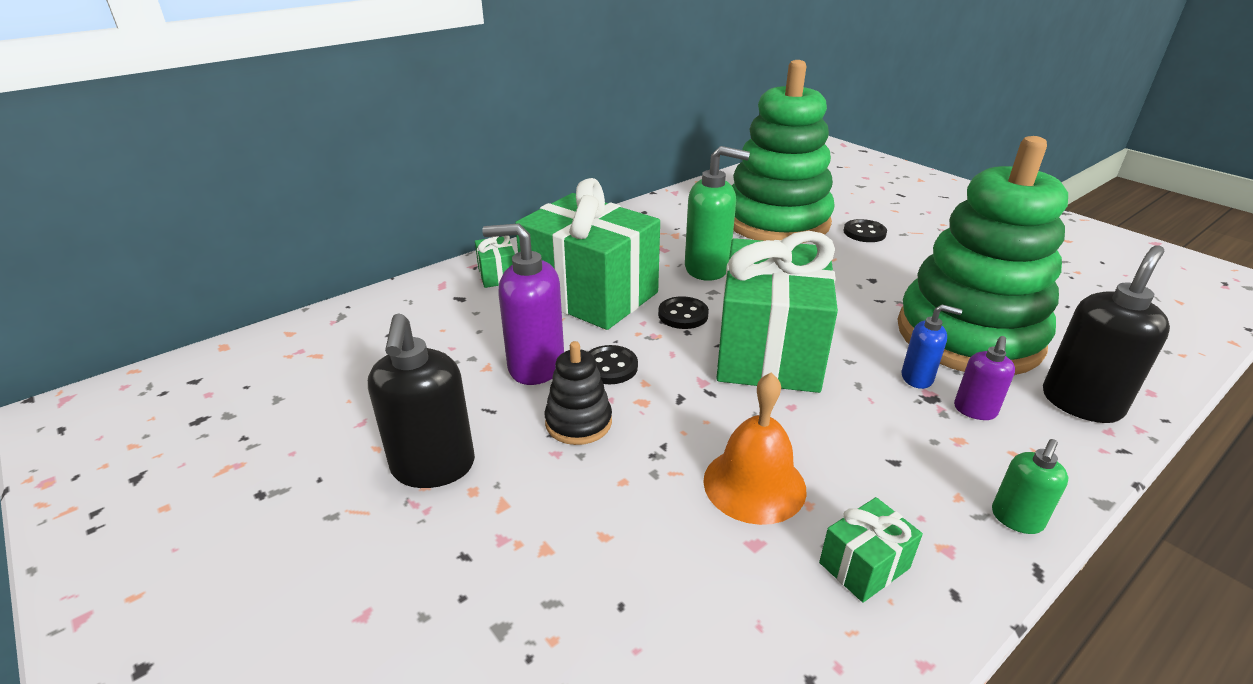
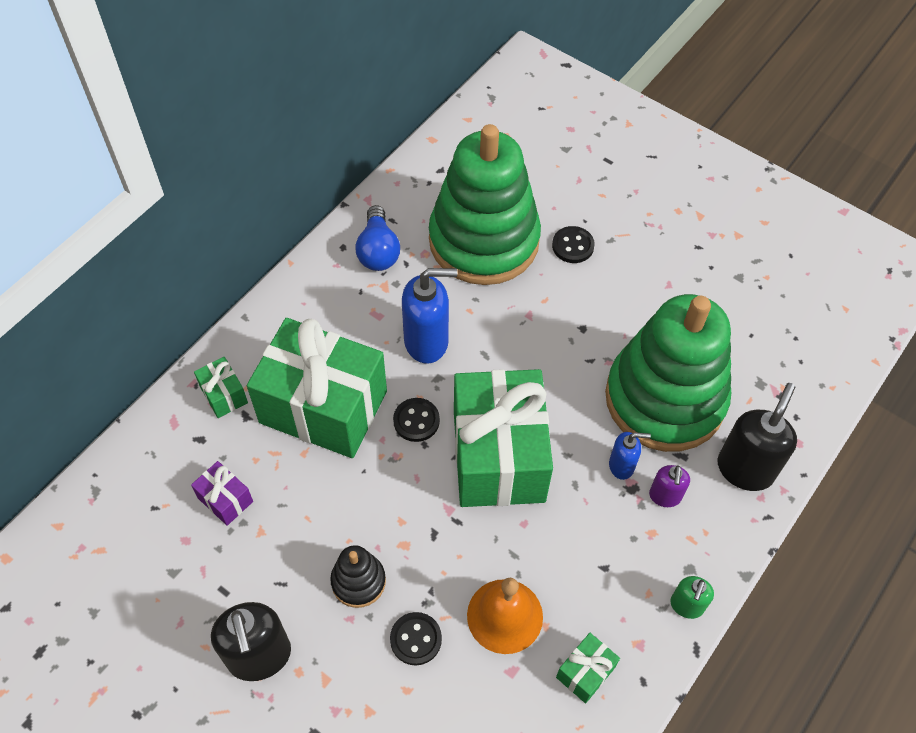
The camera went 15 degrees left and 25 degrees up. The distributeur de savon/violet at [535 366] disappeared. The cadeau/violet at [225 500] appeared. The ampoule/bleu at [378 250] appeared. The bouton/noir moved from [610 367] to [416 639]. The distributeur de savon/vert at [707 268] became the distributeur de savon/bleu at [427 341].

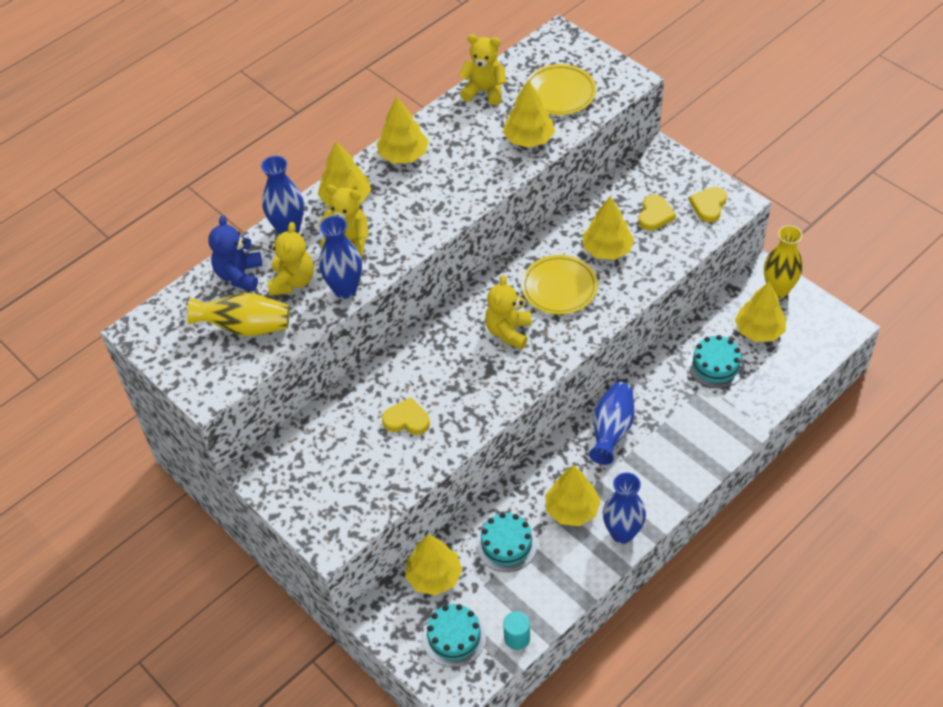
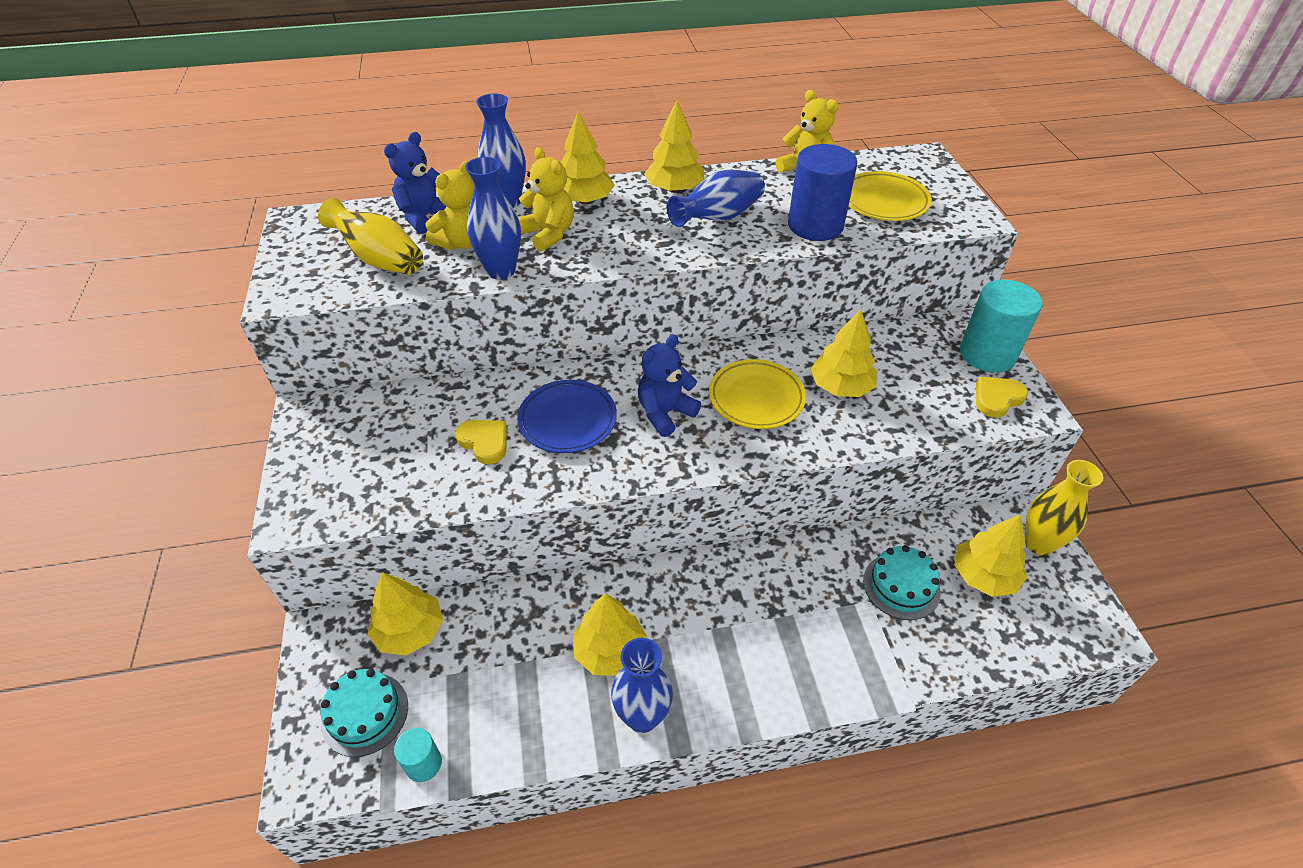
The camera went 30 degrees right and 5 degrees down. The gâteau/turquoise at [506 544] disappeared. The cœur/jaune at [655 215] disappeared. The assiette/bleu at [567 420] appeared. The cylindre/turquoise at [987 354] appeared. The vase/bleu moved from [611 431] to [718 218]. The arbre/jaune at [529 139] was replaced by the cylindre/bleu at [815 225]. The ours en peluche/jaune at [508 332] became the ours en peluche/bleu at [665 413].

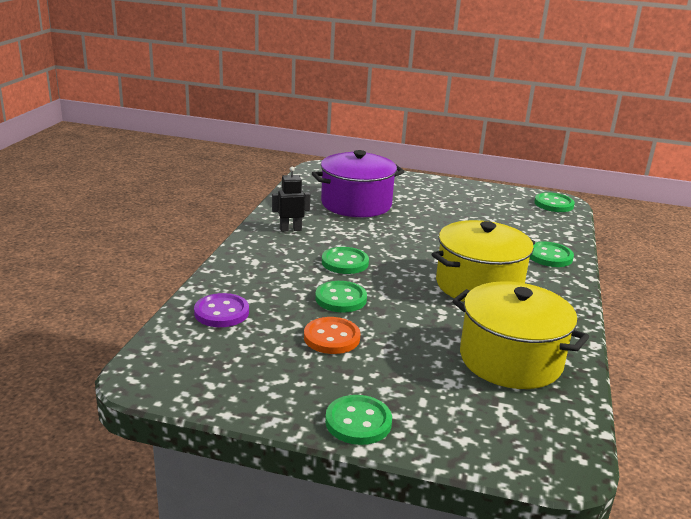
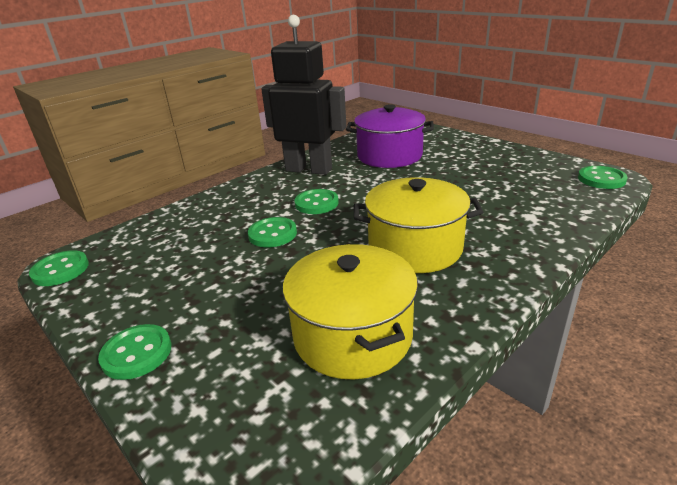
The camera went 35 degrees right and 5 degrees up. The bouton/violet at [221 312] disappeared. The bouton/orange at [331 337] disappeared. The bouton/vert moved from [549 256] to [60 270]. The robot/noir at [290 229] changed to 2.42 times the size.

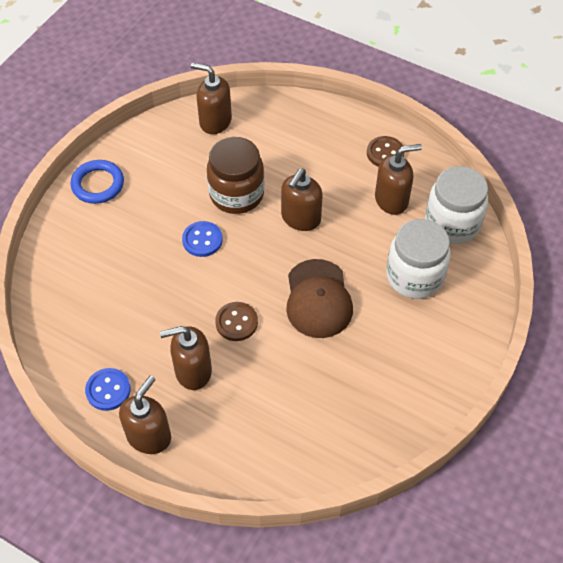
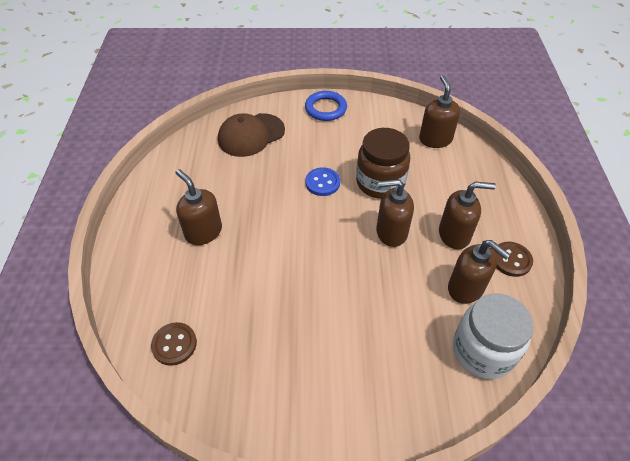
The camera went 60 degrees right and 5 degrees down. The bouton/bleu at [108 390] disappeared. The bocal/blanc at [414 276] disappeared. The distributeur de savon/marron moved from [149 436] to [454 234]. The bouton/marron moved from [236 322] to [174 344]. The casquette/marron moved from [318 299] to [251 135].

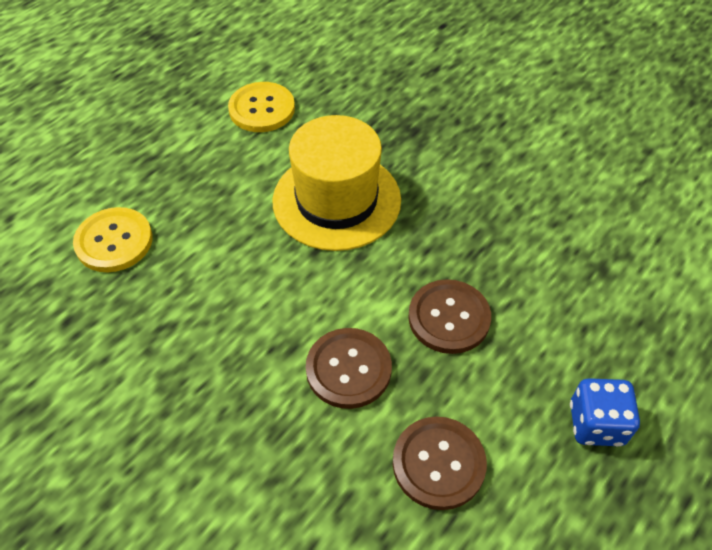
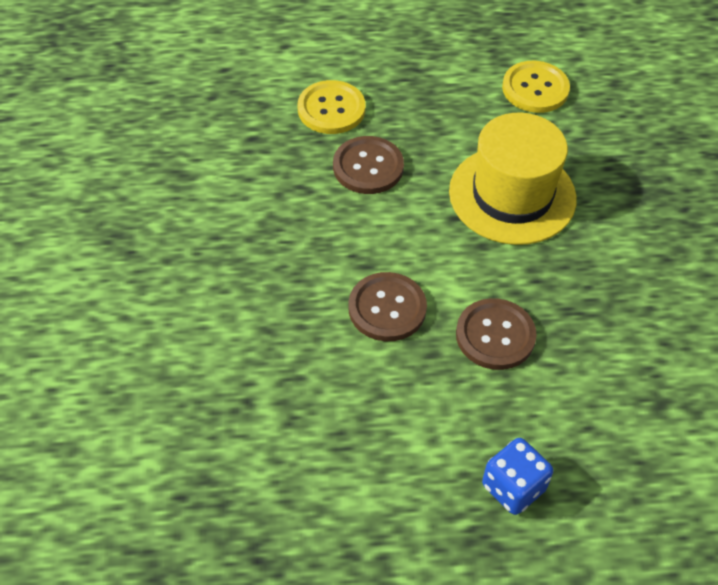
The camera went 45 degrees right and 0 degrees up. The bouton/marron moved from [438 463] to [368 167].

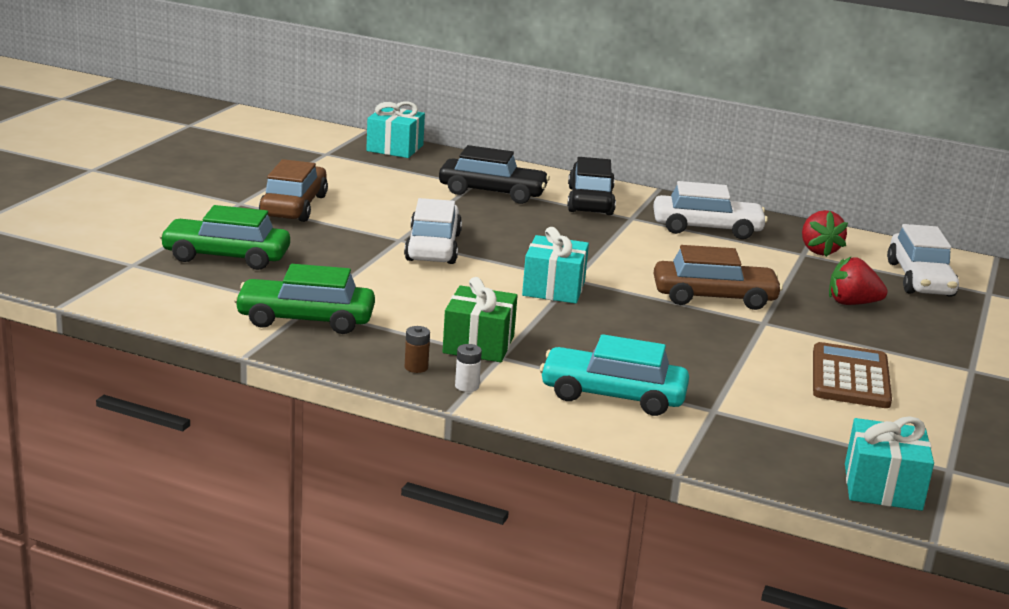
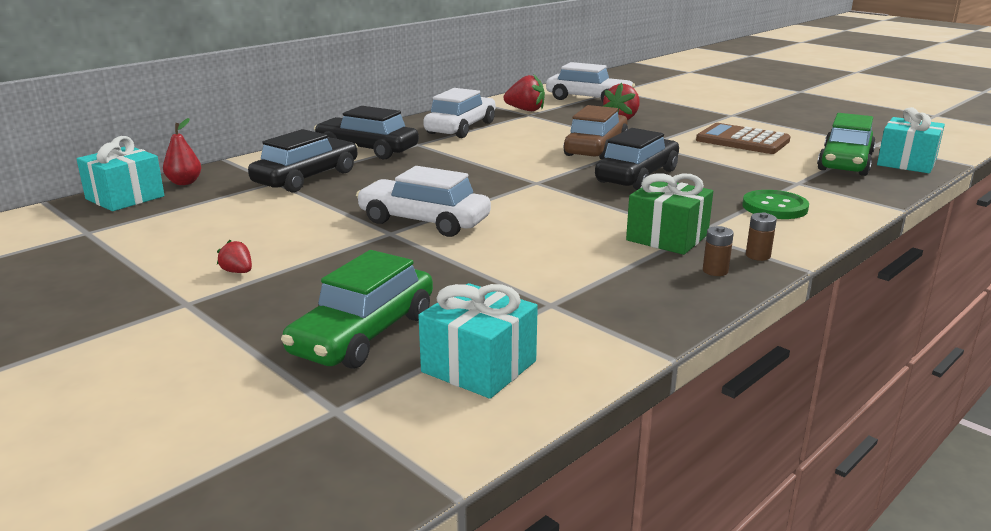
The camera went 65 degrees left and 0 degrees up. The poire/rouge at [184 182] appeared. The voiture/noir at [637 176] appeared. The voiture/vert moved from [305 319] to [845 163]. The cadeau/turquoise moved from [553 288] to [479 366]. The voiture/marron at [294 206] was replaced by the fraise/rouge at [238 272]. The voiture/turquoise at [612 395] was replaced by the bouton/vert at [774 207]. The pile/blanc at [467 386] became the pile/marron at [758 256].

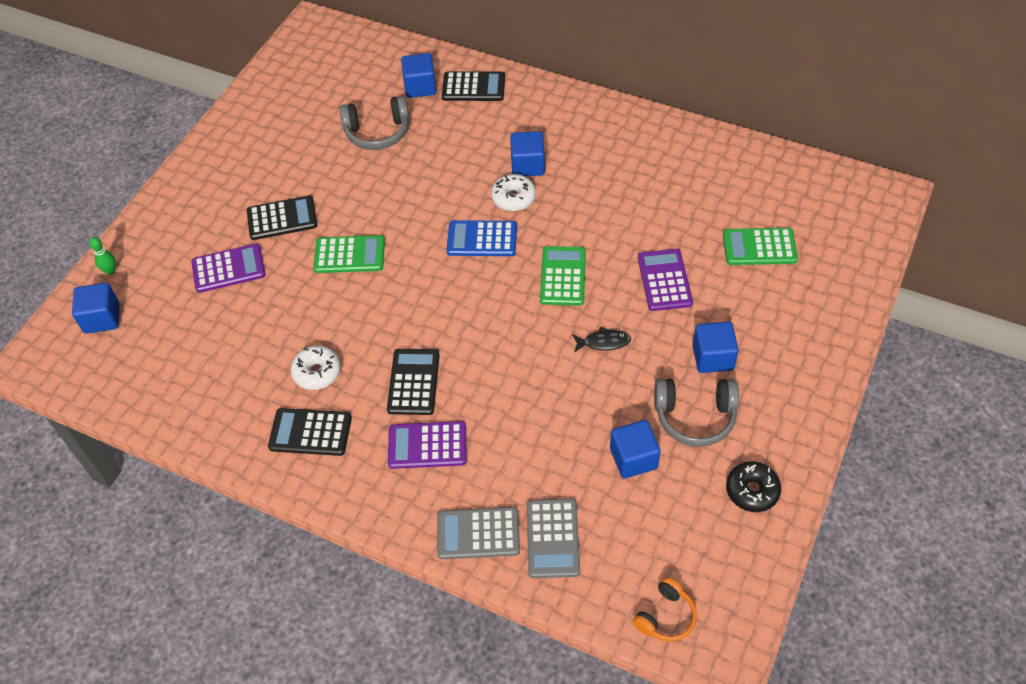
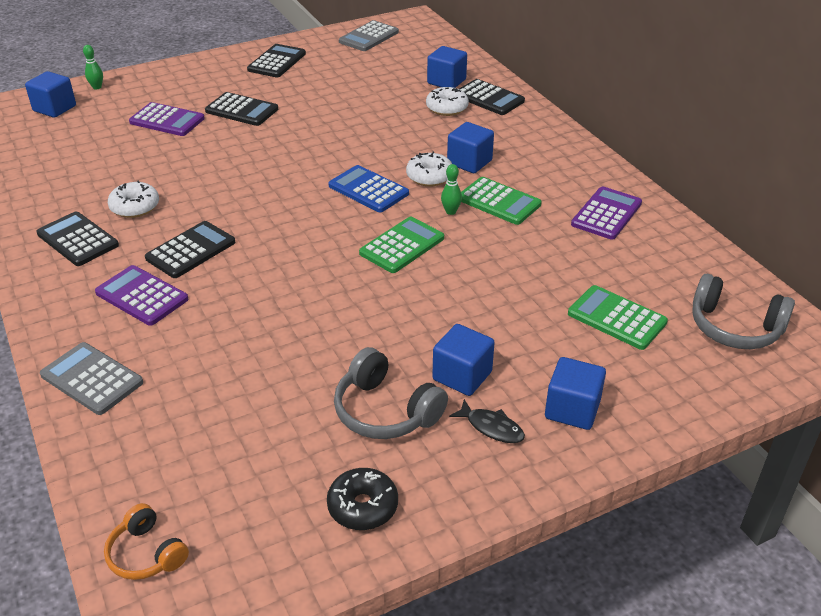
The camera went 35 degrees right and 15 degrees down. The calculatrice/noir at [277 62] appeared. The beignet/blanc at [447 108] appeared. The quille/vert at [451 212] appeared. The calculatrice/vert moved from [349 255] to [499 202]. The casque audio/gris moved from [377 132] to [734 327]. The calculatrice/gris moved from [552 538] to [368 37]. The poisson/noir moved from [603 342] to [491 427]. The cube/bleu moved from [633 458] to [572 409]. The calculatrice/violet moved from [664 280] to [606 214]. The casque audio/orange at [666 616] turned 60 degrees clockwise.

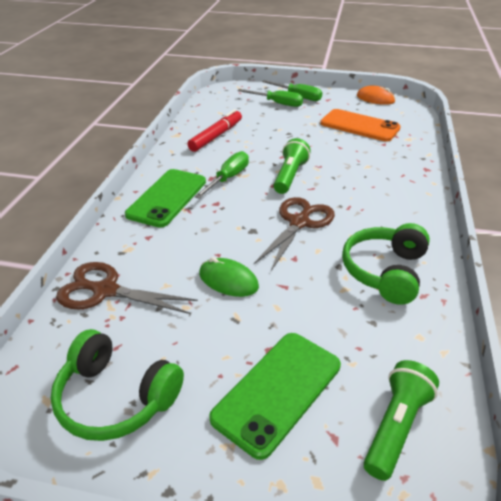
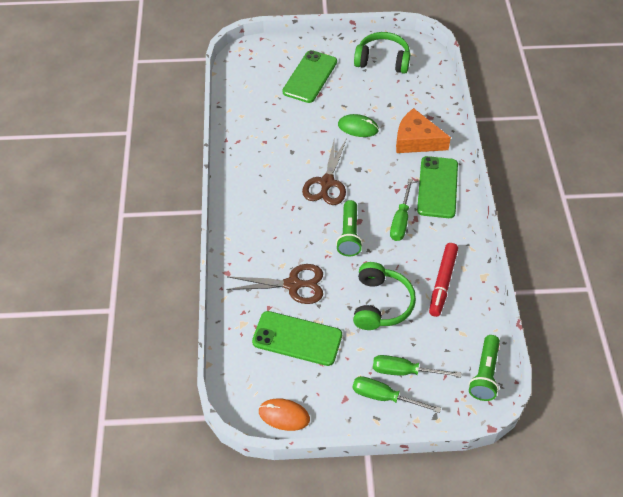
The camera went 165 degrees right and 15 degrees up. The fromage/orange at [416 140] appeared. The ciseaux/marron moved from [105 290] to [293 284]. The casque audio/vert moved from [385 271] to [381 304]. The lampe de poche/vert moved from [396 426] to [484 374]. The téléphone/orange at [359 126] became the téléphone/vert at [297 338].

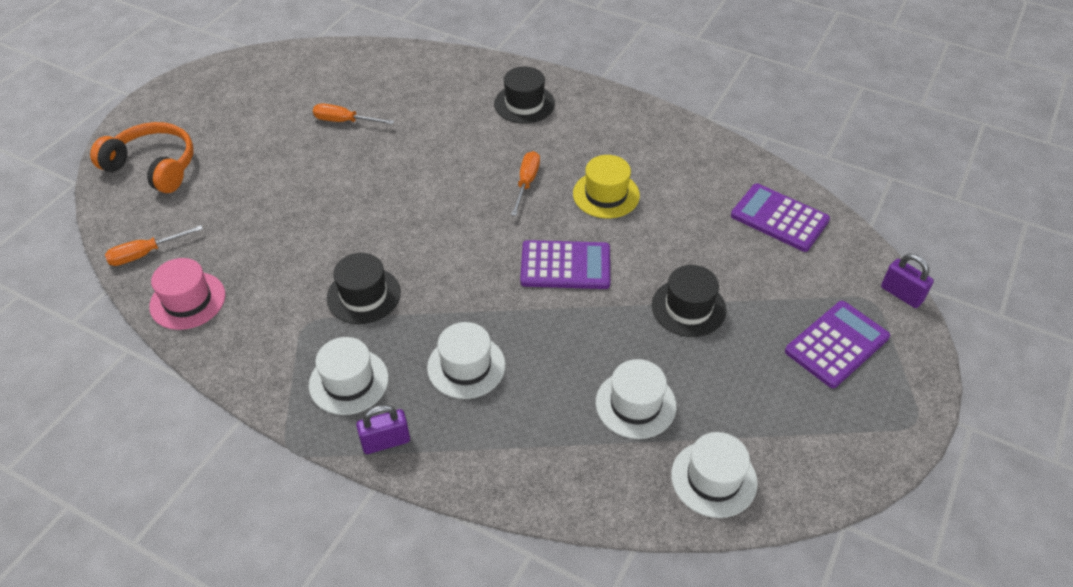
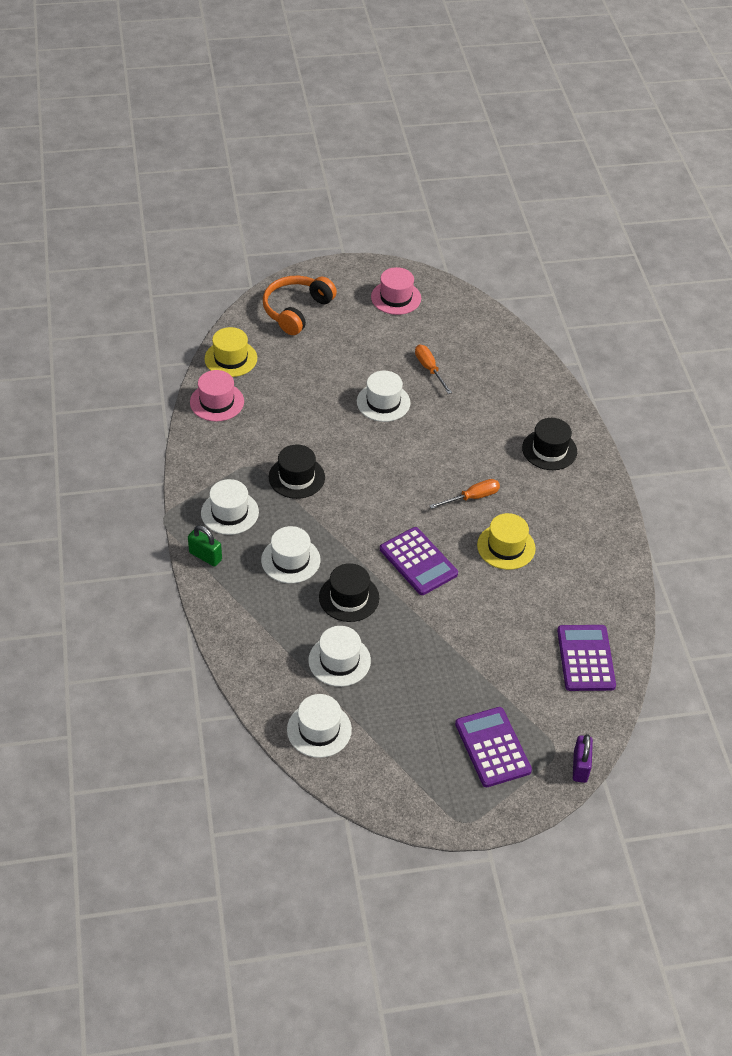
The camera went 50 degrees right and 0 degrees up. The chapeau/blanc at [383 402] appeared. The chapeau/rose at [396 298] appeared. The chapeau/noir moved from [688 307] to [349 597]. The tournevis/orange at [145 254] was replaced by the chapeau/jaune at [231 358]. The cadenas/violet at [386 442] became the cadenas/vert at [205 556]. The casque audio/orange at [153 167] turned 135 degrees counterclockwise. The calculatrice/violet at [837 344] turned 120 degrees counterclockwise.

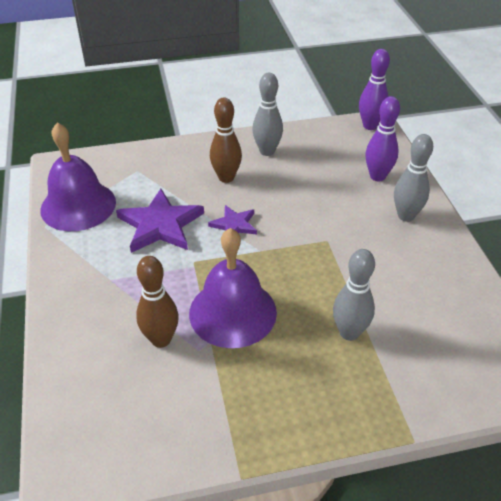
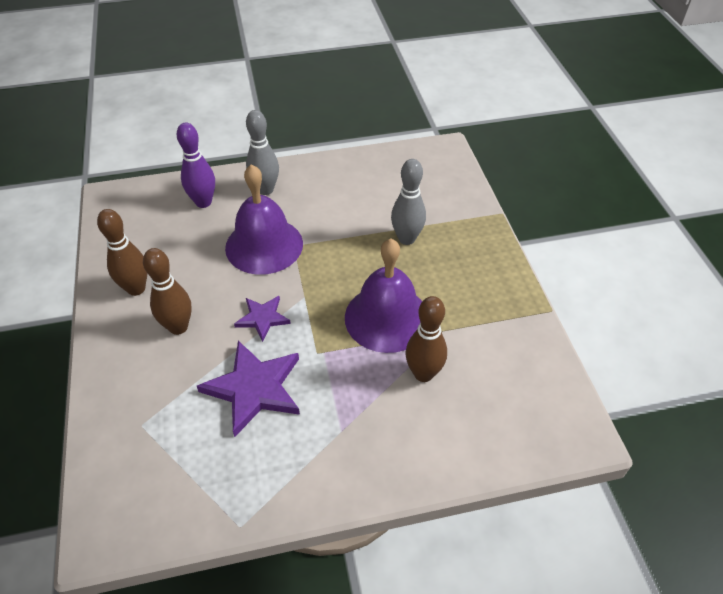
The camera went 90 degrees left and 5 degrees up. The quille/violet at [370 126] disappeared. The cloche/violet moved from [78 205] to [264 245]. The quille/gris at [267 151] became the quille/marron at [136 288].

